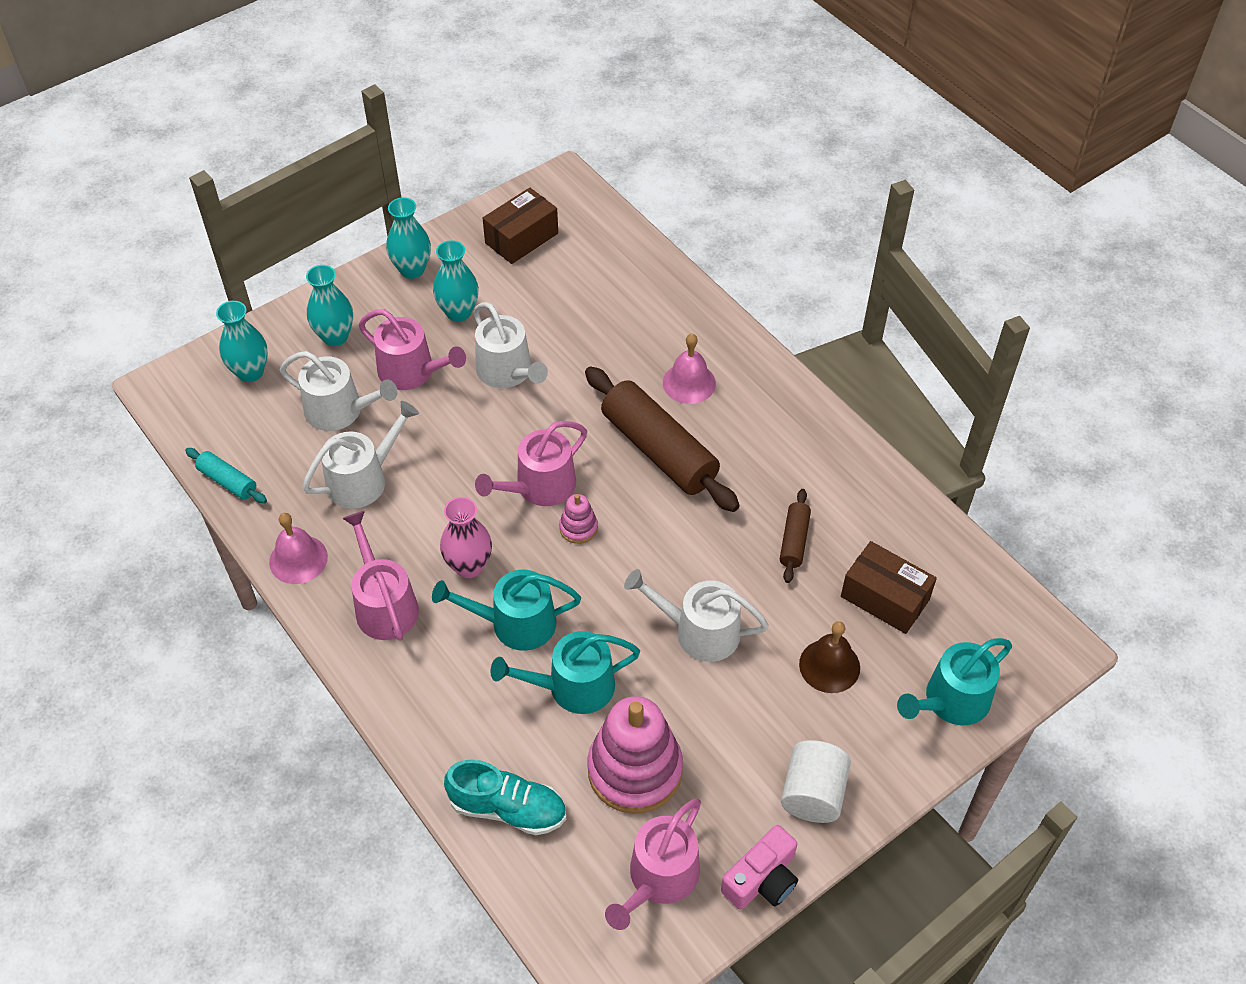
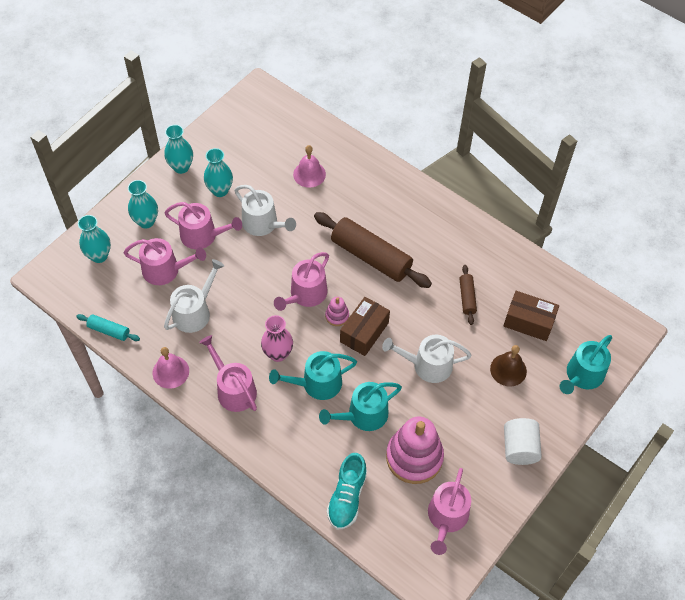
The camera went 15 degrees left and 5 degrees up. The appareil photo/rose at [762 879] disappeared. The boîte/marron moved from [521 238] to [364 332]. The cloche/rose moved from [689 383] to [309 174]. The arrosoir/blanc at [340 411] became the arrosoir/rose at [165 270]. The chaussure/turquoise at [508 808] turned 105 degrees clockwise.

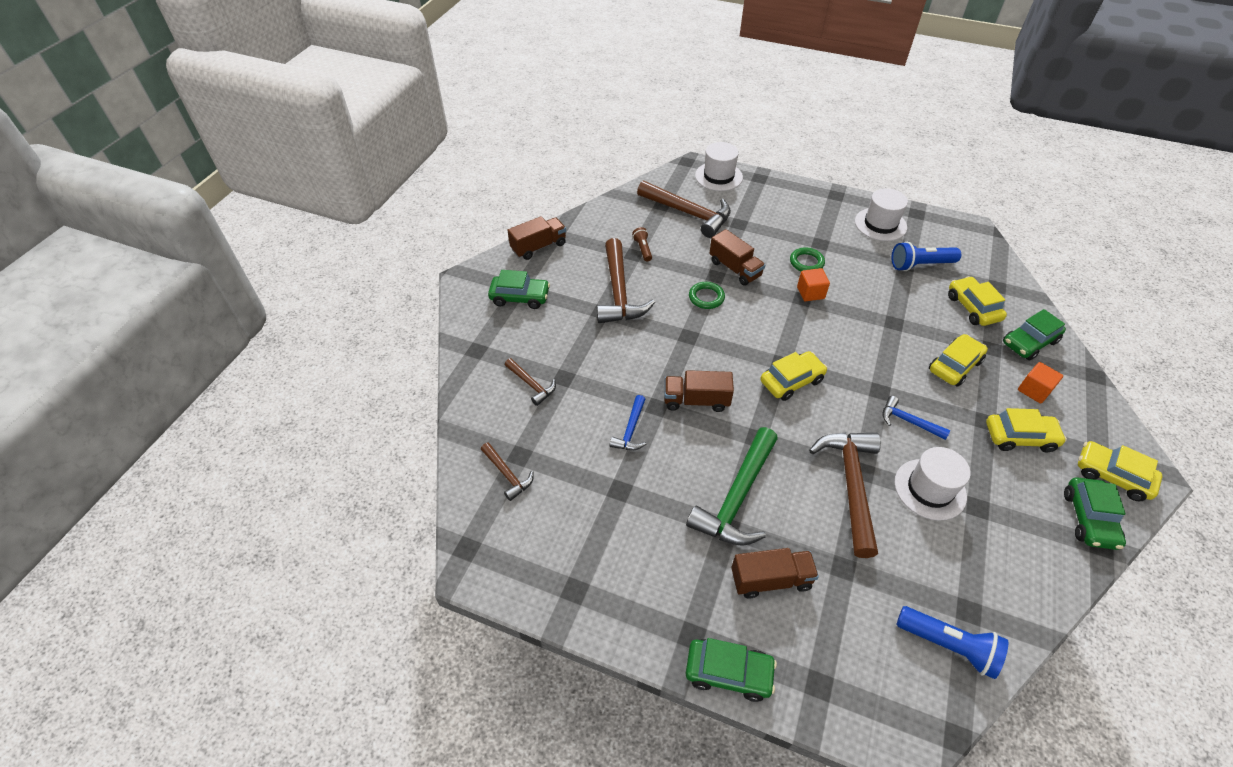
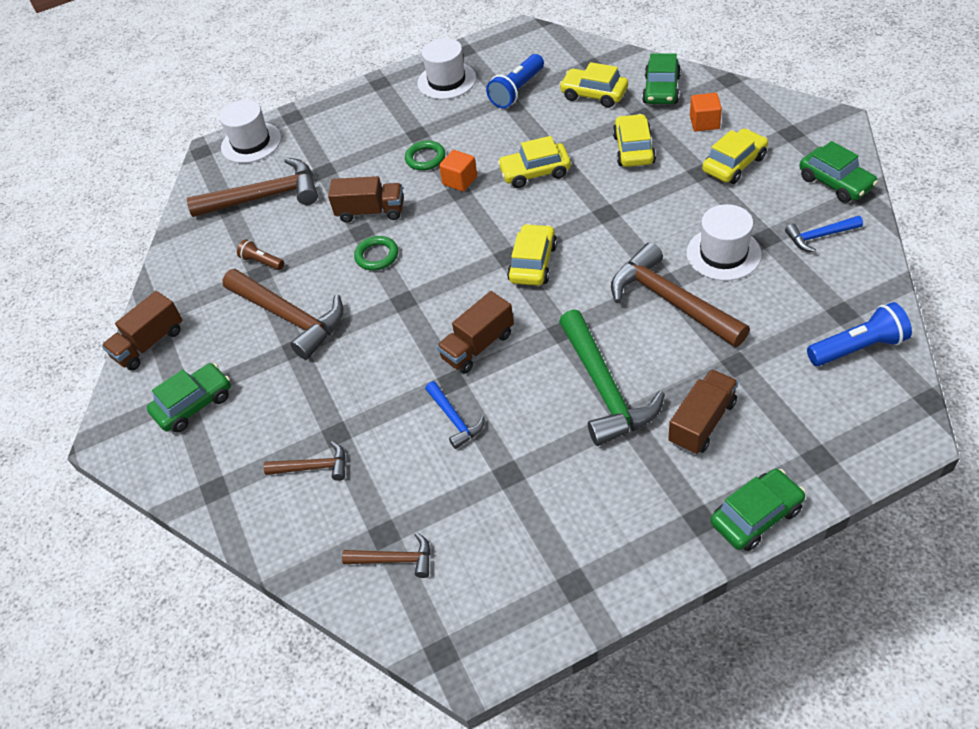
The camera went 40 degrees left and 0 degrees up. The marteau/bleu moved from [908 421] to [820 236]. The voiture/jaune moved from [1112 476] to [535 172]. The camion/marron at [539 247] turned 150 degrees counterclockwise.

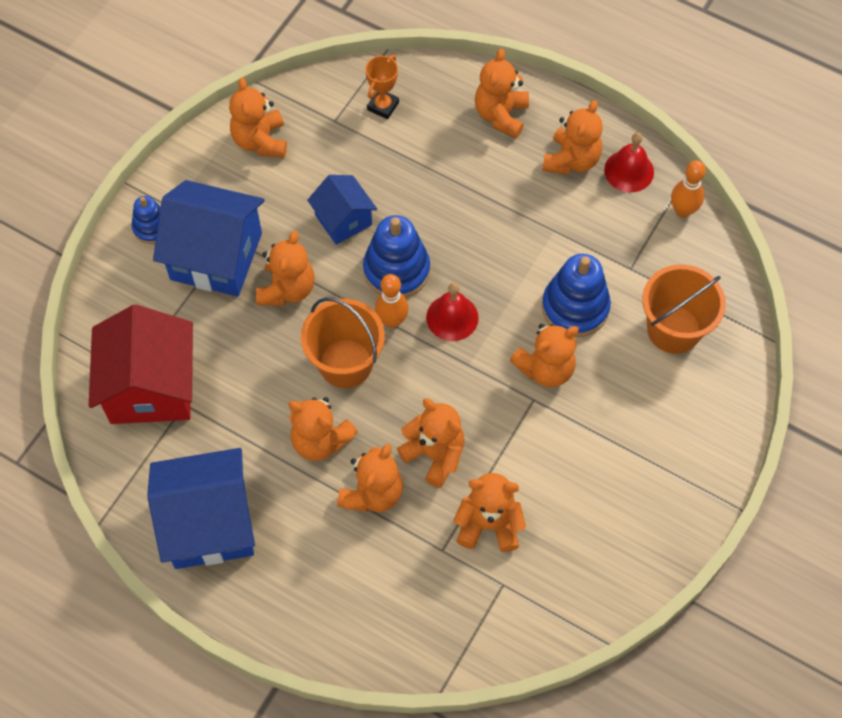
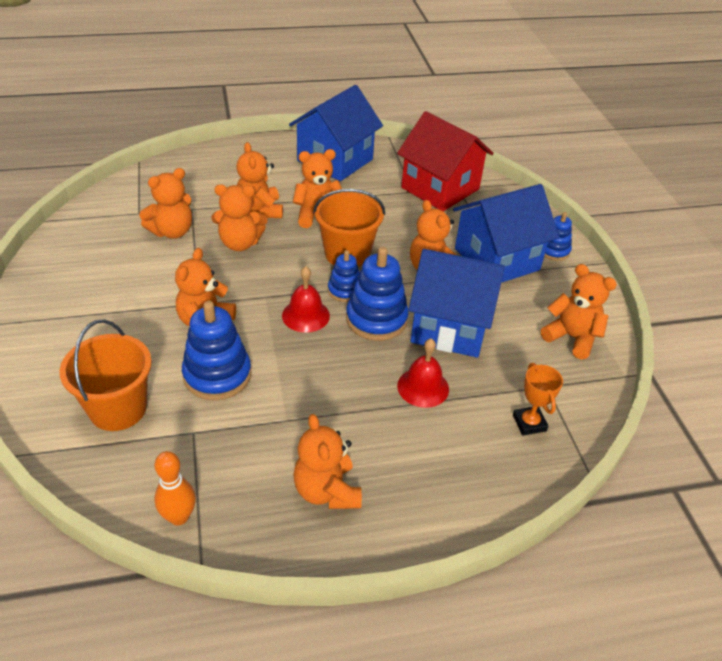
The camera went 135 degrees right and 20 degrees down. The ours en peluche/orange at [501 115] disappeared. The cloche/rouge moved from [629 171] to [423 387]. The quille/orange at [392 320] was replaced by the jouet à empiler/bleu at [344 290]. The maison/bleu at [343 220] changed to 1.75 times the size.

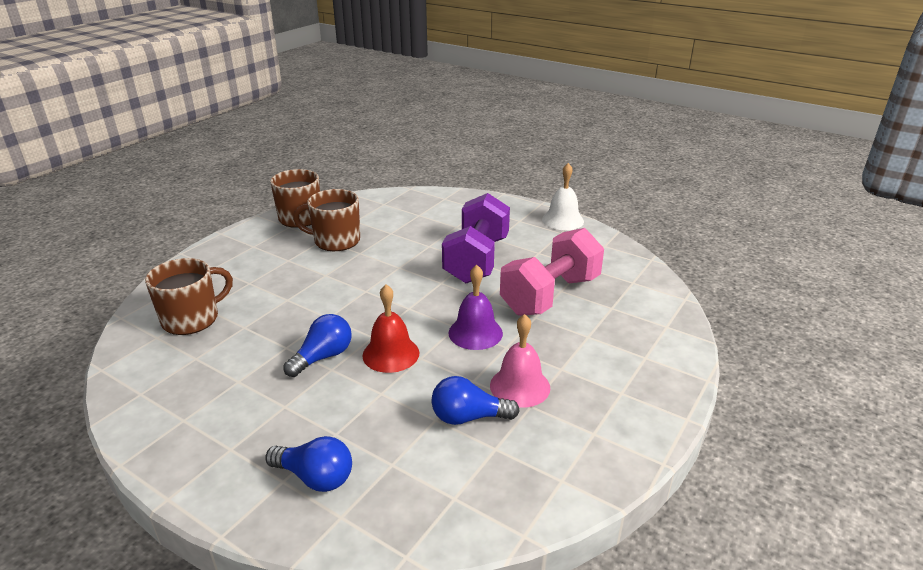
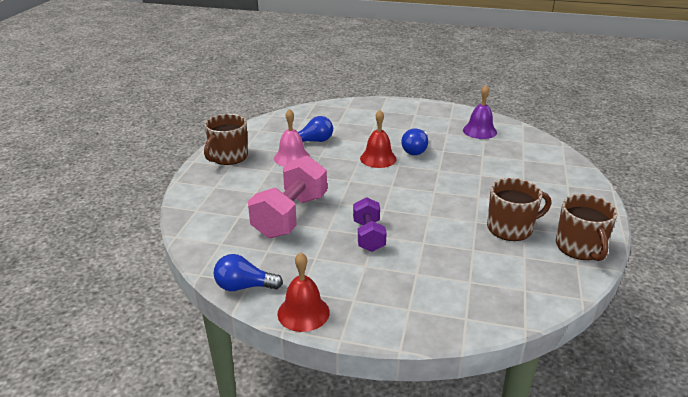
The camera went 160 degrees right and 0 degrees up. The tasse/marron moved from [192 319] to [228 157]. The ampoule/bleu moved from [315 477] to [244 286]. The cloche/violet moved from [475 333] to [479 131]. The cloche/blanc at [562 220] became the cloche/rouge at [303 312]. The haltère/violet at [476 260] changed to 0.59 times the size.

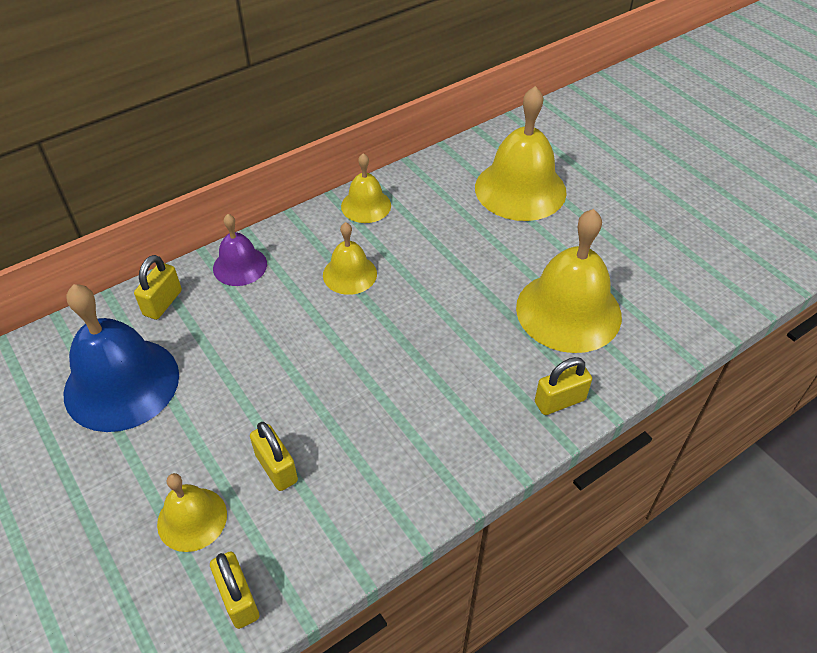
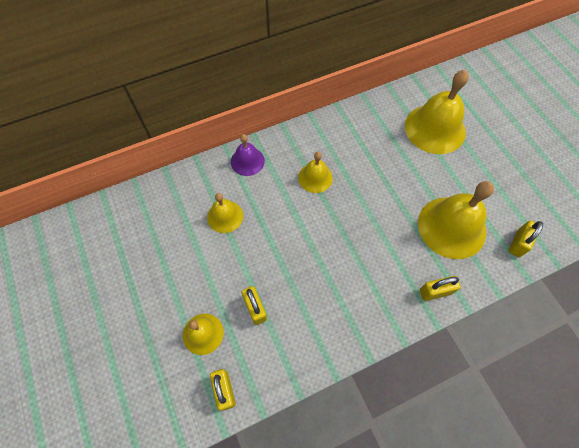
The camera went 10 degrees right and 15 degrees up. The cloche/bleu at [121 383] disappeared. The cadenas/jaune moved from [162 303] to [518 243]. The cloche/jaune moved from [366 205] to [225 216].

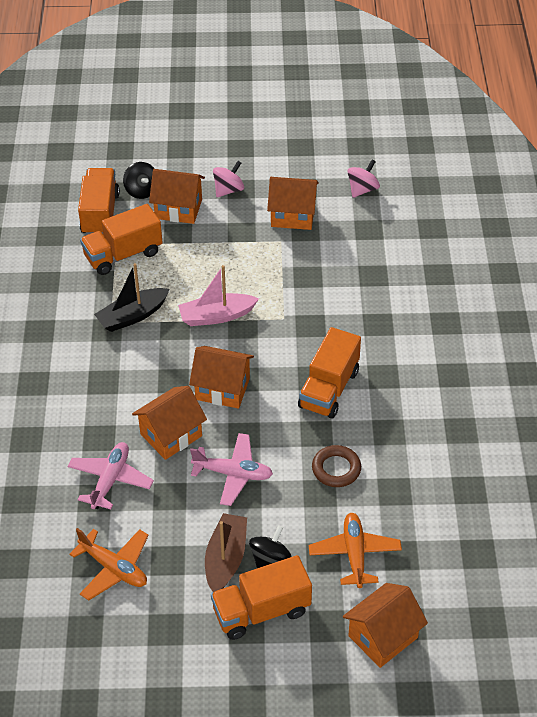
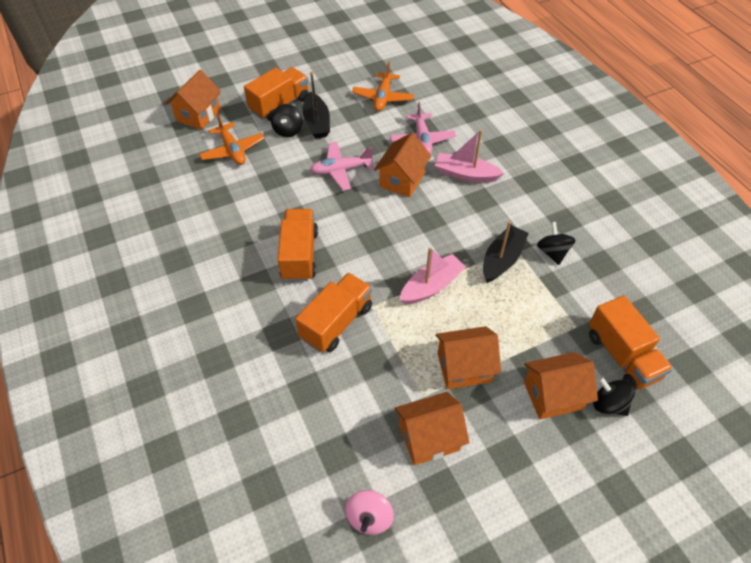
The camera went 155 degrees right and 5 degrees up. The toupie/rose at [228 190] disappeared. The anneau/marron at [336 469] disappeared. The bateau/rose at [465 174] appeared. The toupie/noir at [552 252] appeared. The camion/orange moved from [123 254] to [336 322]. The maison/orange moved from [222 389] to [464 367]. The bateau/marron at [225 559] became the bateau/noir at [317 122]. The avion/orange at [114 568] turned 90 degrees counterclockwise.

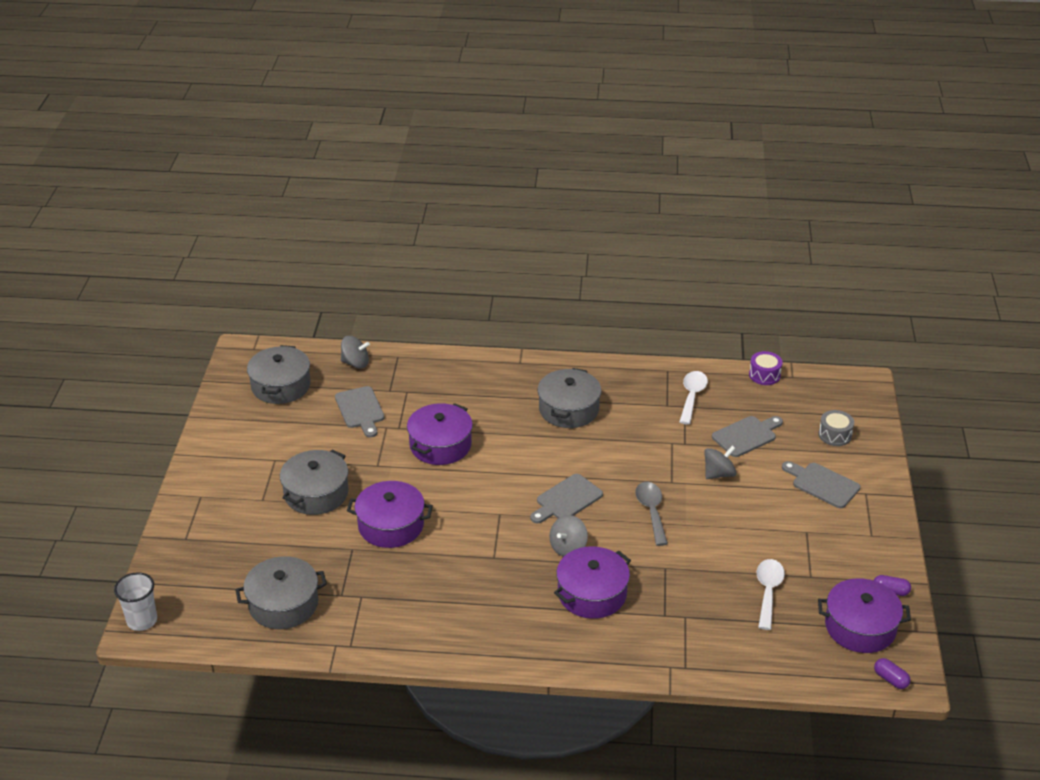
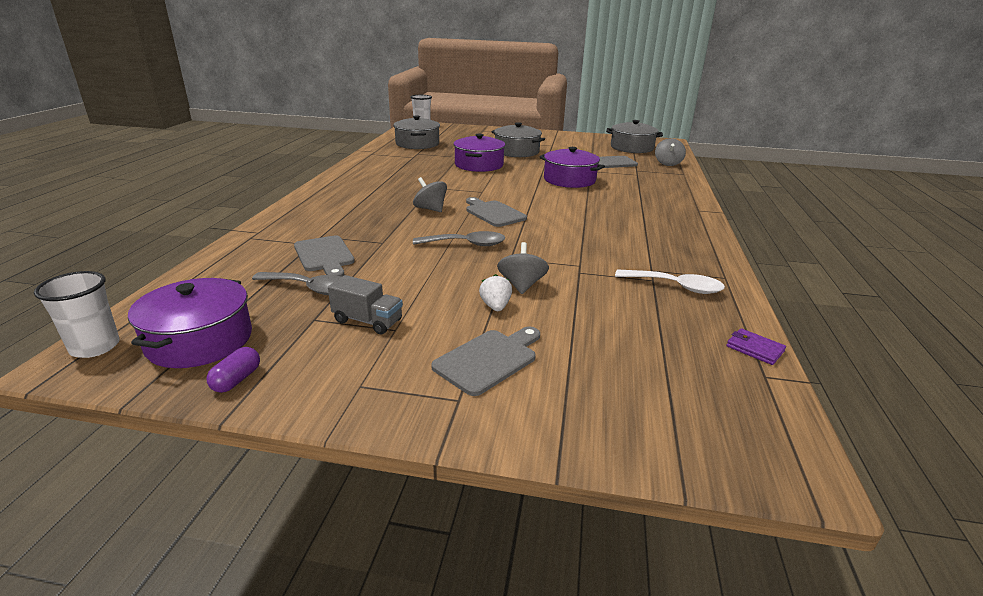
The camera went 95 degrees right and 10 degrees down. The marmite/gris at [569 409] disappeared. The marmite/violet at [592 594] disappeared. The tambour/gris at [835 435] disappeared. The camion/gris at [368 321] appeared. The fraise/blanc at [495 306] appeared. The planche à découper/gris moved from [746 436] to [324 256]. The tambour/violet at [764 375] was replaced by the portefeuille/violet at [754 349]. The gélule/violet at [890 679] was replaced by the gobelet/blanc at [95 347]. The cuillère/blanc at [768 591] became the cuillère/gris at [310 288]. The toupie/gris at [719 474] turned 150 degrees counterclockwise.

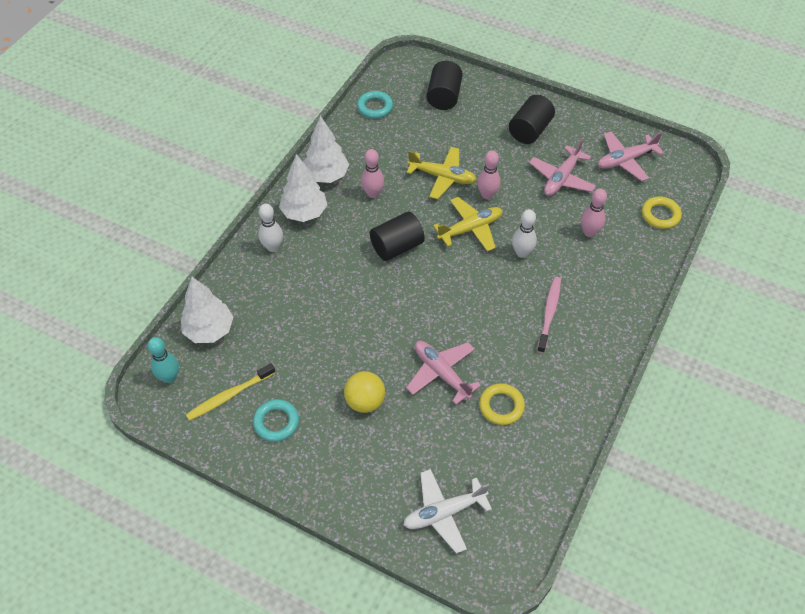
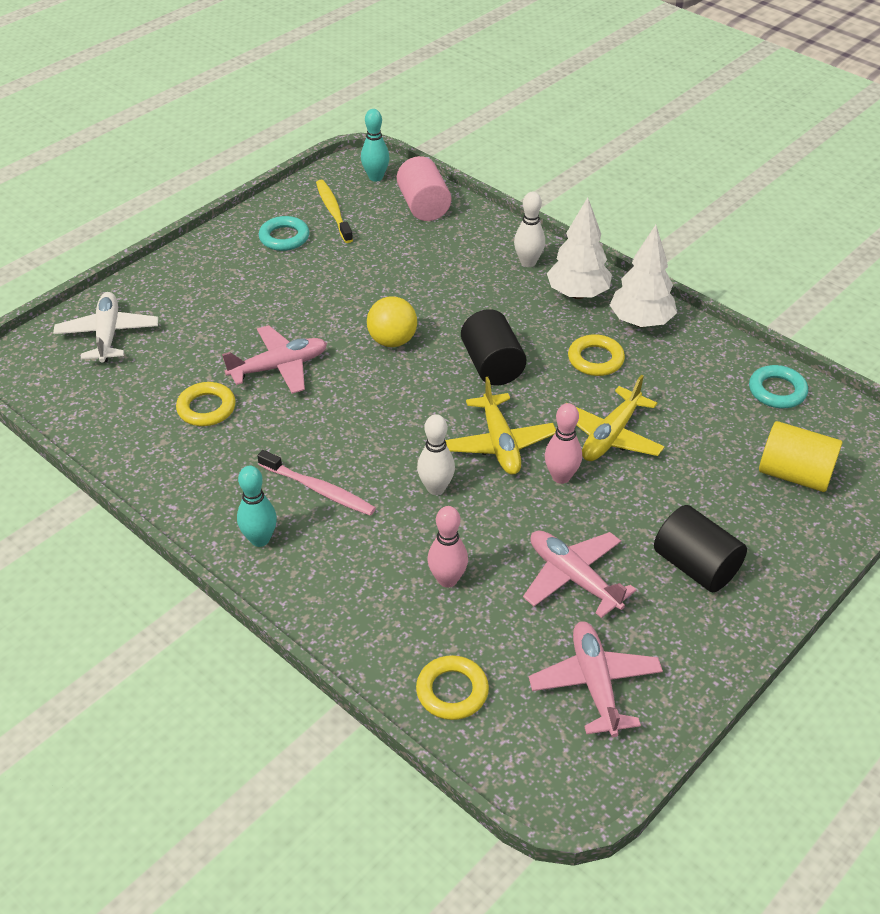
The camera went 105 degrees right and 10 degrees down. The quille/turquoise at [260 539] appeared. The balle/jaune moved from [365 401] to [392 341]. The arbre/blanc at [209 330] was replaced by the cylindre/rose at [423 206]. The quille/rose at [373 193] was replaced by the anneau/jaune at [595 359]. The cylindre/noir at [444 97] became the cylindre/jaune at [794 474].

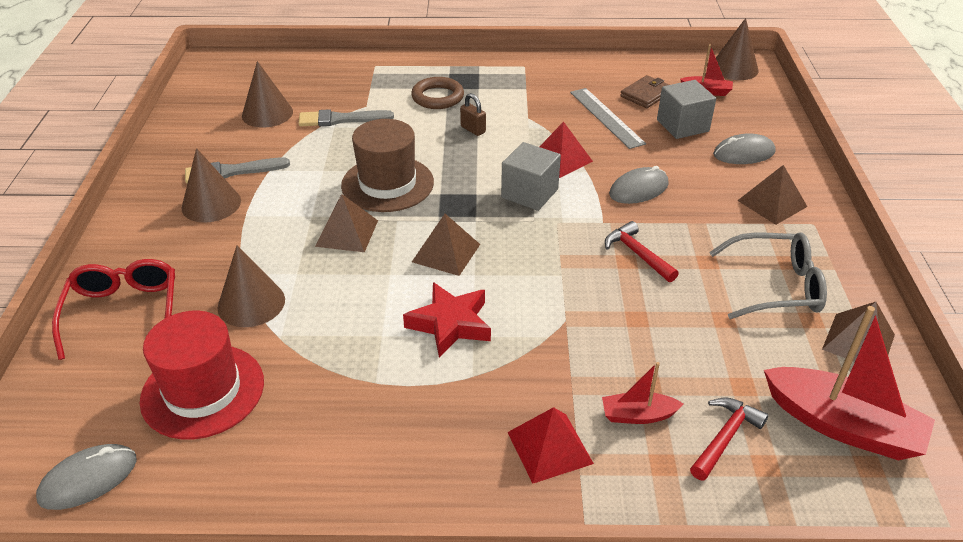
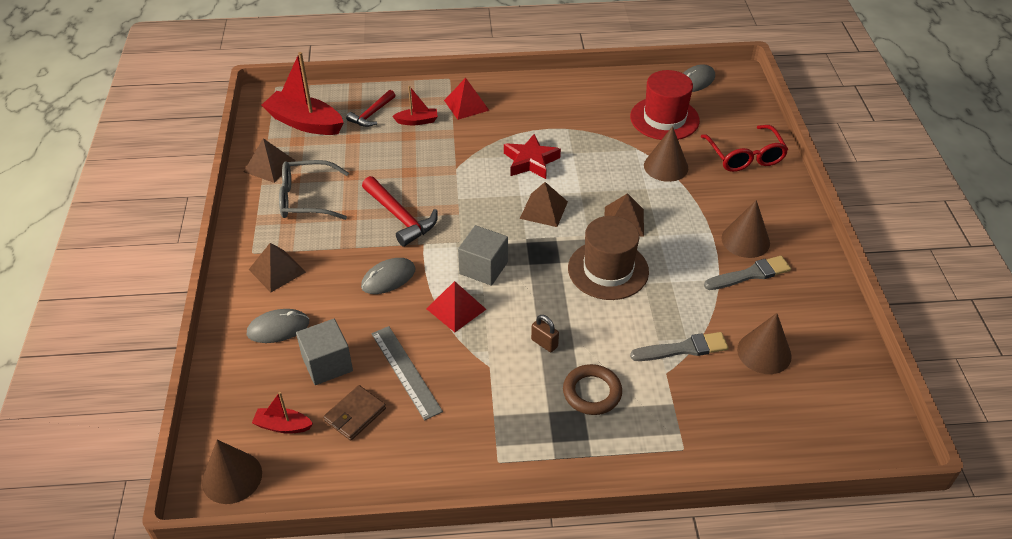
The camera went 175 degrees right and 5 degrees up. The marteau/rouge at [637 254] changed to 1.51 times the size.

